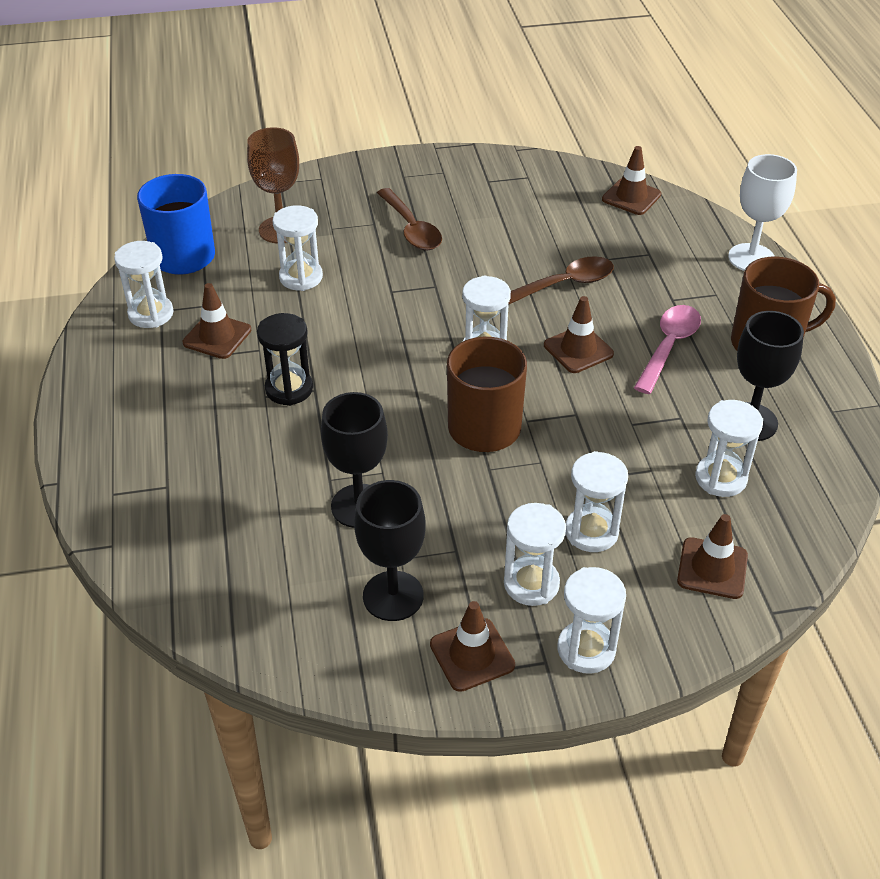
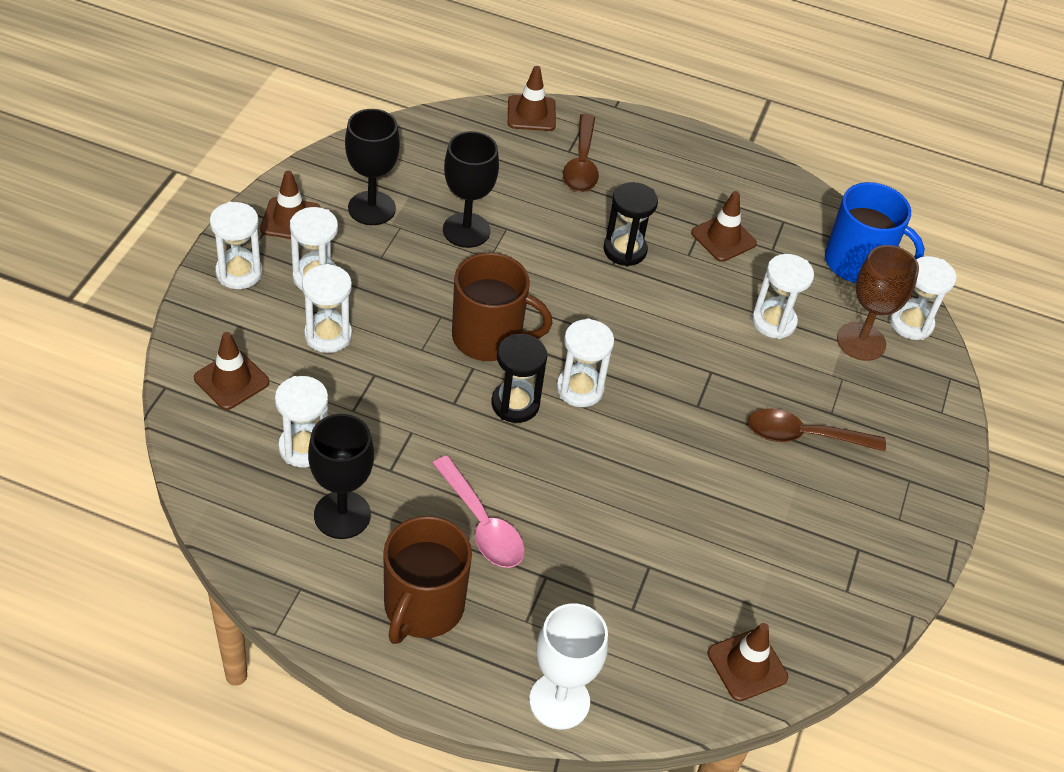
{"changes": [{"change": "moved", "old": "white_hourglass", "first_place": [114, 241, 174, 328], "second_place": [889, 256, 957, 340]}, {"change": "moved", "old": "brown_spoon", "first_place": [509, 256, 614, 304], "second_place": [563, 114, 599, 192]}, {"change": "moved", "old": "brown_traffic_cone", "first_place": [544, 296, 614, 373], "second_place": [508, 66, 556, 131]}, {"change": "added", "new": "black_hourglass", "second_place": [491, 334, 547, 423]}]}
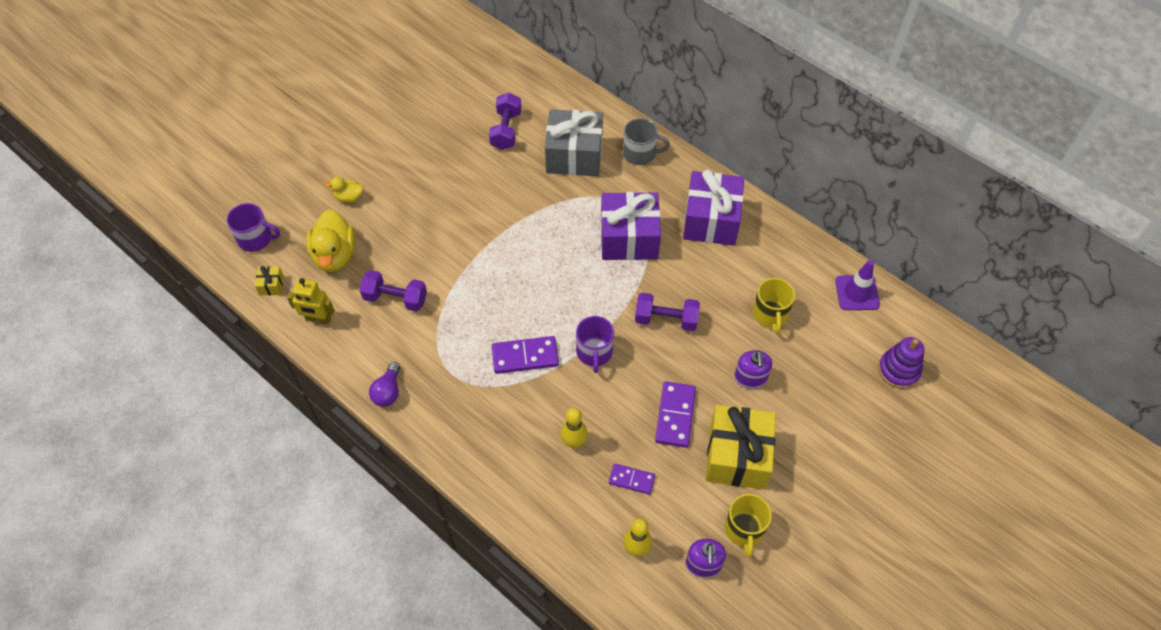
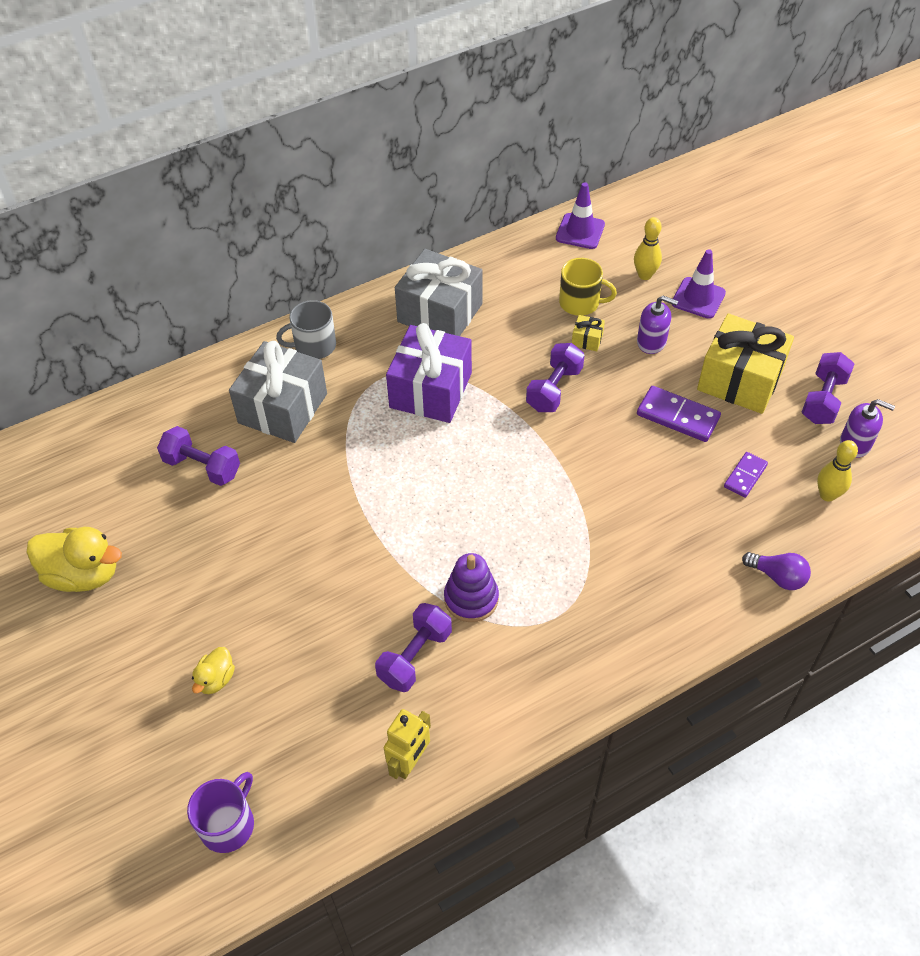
{"changes": [{"change": "turned", "old": "grey_mug", "first_place": [623, 118, 670, 165], "second_place": [276, 300, 336, 359], "degrees": -135}, {"change": "recoloured", "old": "purple_gift", "new": "grey_gift", "first_place": [683, 169, 744, 246], "second_place": [395, 249, 483, 336]}, {"change": "moved", "old": "yellow_duck", "first_place": [306, 209, 356, 272], "second_place": [27, 527, 122, 592]}, {"change": "moved", "old": "yellow_gift", "first_place": [255, 266, 284, 295], "second_place": [572, 315, 605, 351]}, {"change": "removed", "old": "purple_mug", "first_place": [576, 316, 614, 373]}, {"change": "removed", "old": "purple_domino", "first_place": [492, 336, 559, 374]}, {"change": "moved", "old": "purple_stacking_toy", "first_place": [878, 337, 924, 389], "second_place": [444, 553, 499, 622]}, {"change": "moved", "old": "purple_light_bulb", "first_place": [369, 362, 400, 407], "second_place": [742, 552, 811, 590]}, {"change": "moved", "old": "yellow_bowling_pin", "first_place": [560, 408, 588, 449], "second_place": [634, 217, 662, 280]}, {"change": "replaced", "old": "yellow_mug", "new": "purple_dumbbell", "first_place": [725, 494, 772, 558], "second_place": [801, 352, 854, 424]}, {"change": "added", "new": "purple_traffic_cone", "second_place": [672, 249, 726, 319]}]}
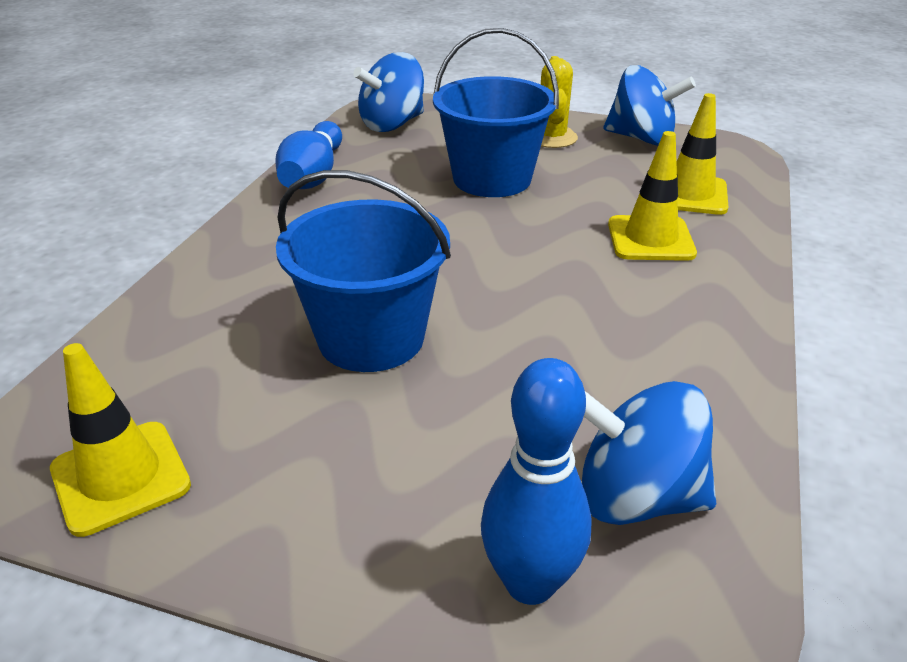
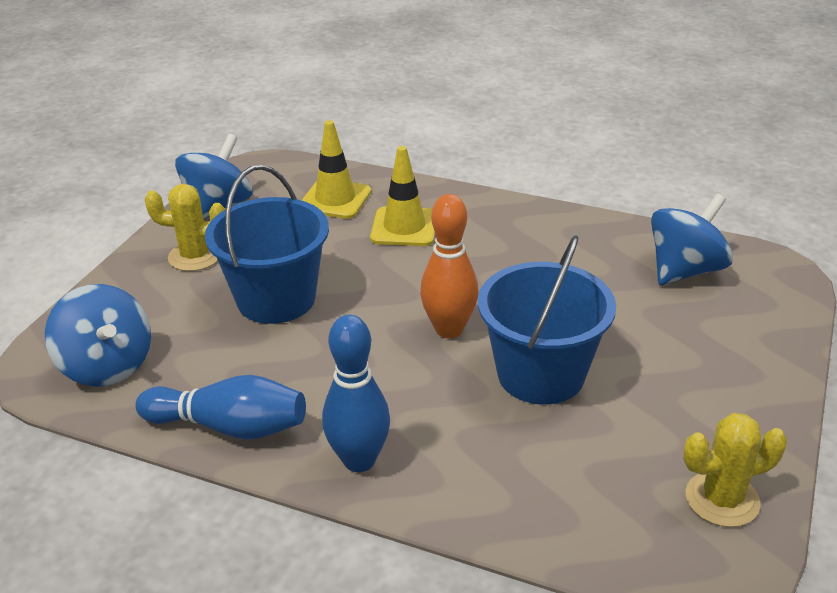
{"changes": [{"change": "replaced", "old": "yellow_traffic_cone", "new": "yellow_cactus", "first_place": [50, 343, 191, 537], "second_place": [683, 413, 787, 527]}, {"change": "moved", "old": "blue_bowling_pin", "first_place": [481, 358, 592, 605], "second_place": [322, 315, 390, 472]}, {"change": "turned", "old": "blue_spinning_top", "first_place": [582, 381, 716, 525], "second_place": [651, 193, 733, 285], "degrees": -150}, {"change": "added", "new": "orange_bowling_pin", "second_place": [420, 194, 478, 338]}]}
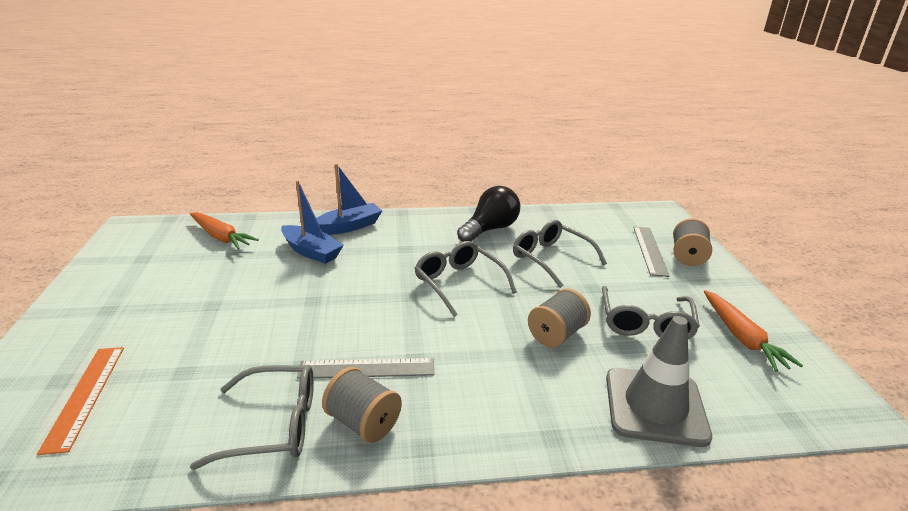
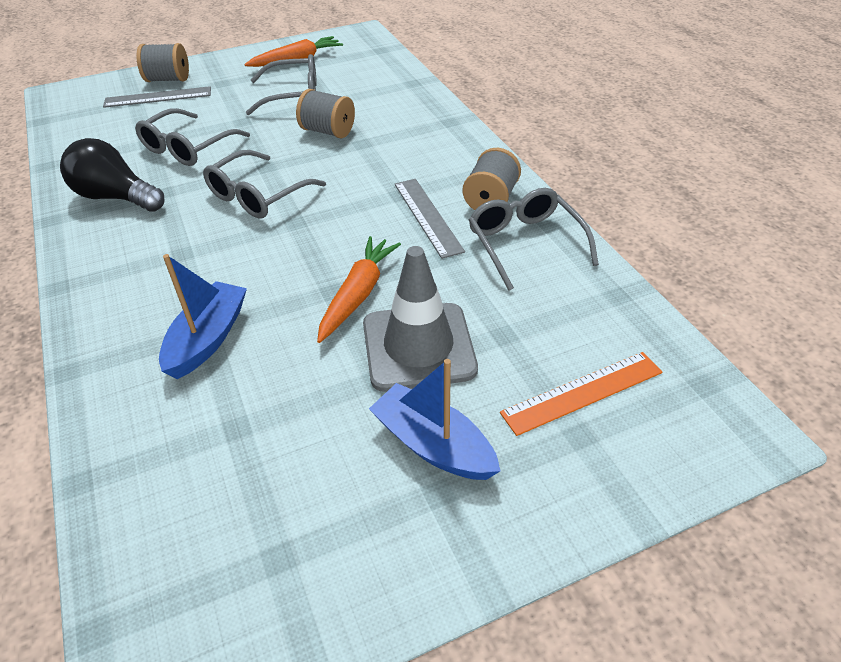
{"changes": [{"change": "moved", "old": "blue_boat", "first_place": [316, 164, 382, 235], "second_place": [369, 359, 500, 480]}, {"change": "moved", "old": "orange_carrot", "first_place": [190, 212, 259, 250], "second_place": [317, 236, 401, 343]}, {"change": "moved", "old": "grey_traffic_cone", "first_place": [606, 316, 712, 447], "second_place": [363, 246, 478, 392]}]}
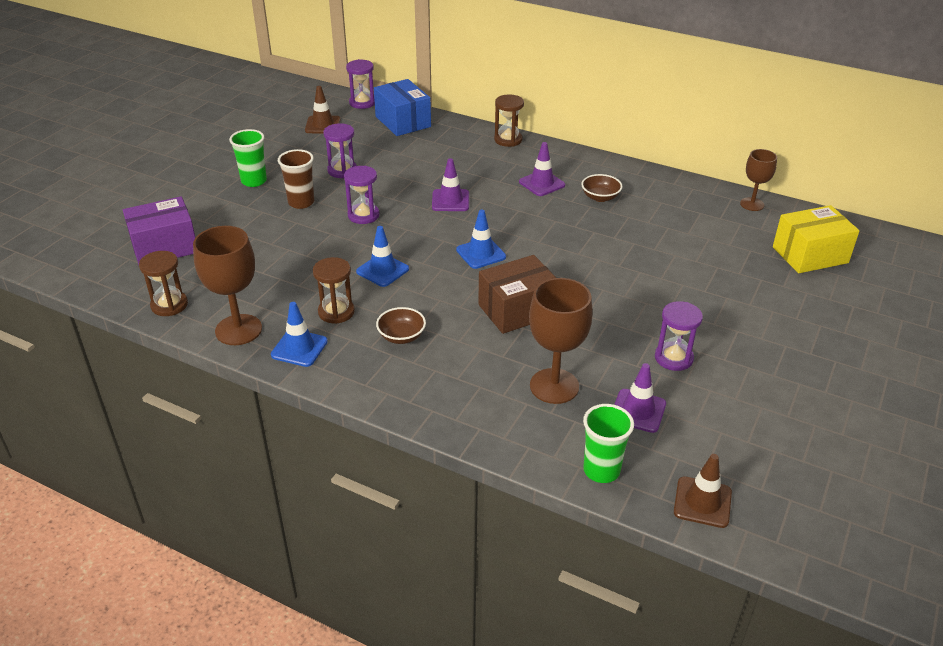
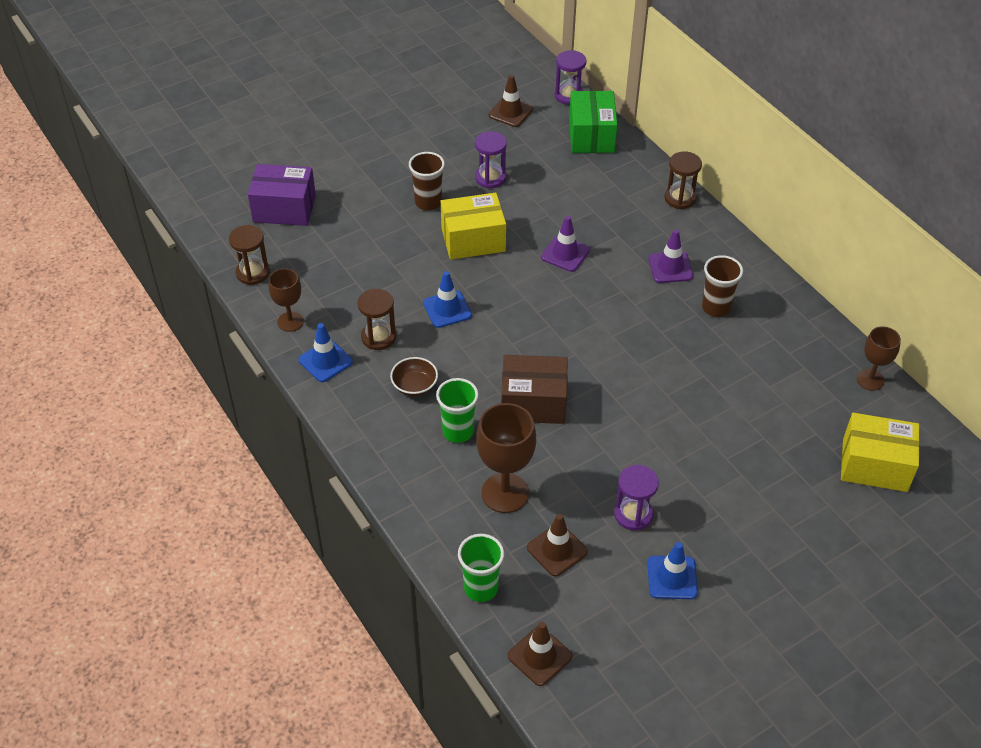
{"changes": [{"change": "recoloured", "old": "blue_box", "new": "green_box", "first_place": [374, 79, 431, 136], "second_place": [569, 91, 617, 153]}, {"change": "moved", "old": "green_cup", "first_place": [229, 129, 267, 187], "second_place": [436, 378, 479, 443]}, {"change": "replaced", "old": "purple_hourglass", "new": "yellow_box", "first_place": [344, 166, 380, 224], "second_place": [441, 193, 506, 260]}, {"change": "replaced", "old": "brown_bowl", "new": "brown_cup", "first_place": [581, 174, 623, 202], "second_place": [702, 255, 743, 317]}, {"change": "moved", "old": "blue_traffic_cone", "first_place": [456, 210, 506, 269], "second_place": [648, 542, 698, 599]}, {"change": "resized", "old": "brown_goblet", "first_place": [193, 226, 262, 345], "second_place": [269, 268, 304, 332], "factor": 0.61}, {"change": "recoloured", "old": "purple_traffic_cone", "new": "brown_traffic_cone", "first_place": [614, 363, 666, 433], "second_place": [527, 514, 588, 576]}]}
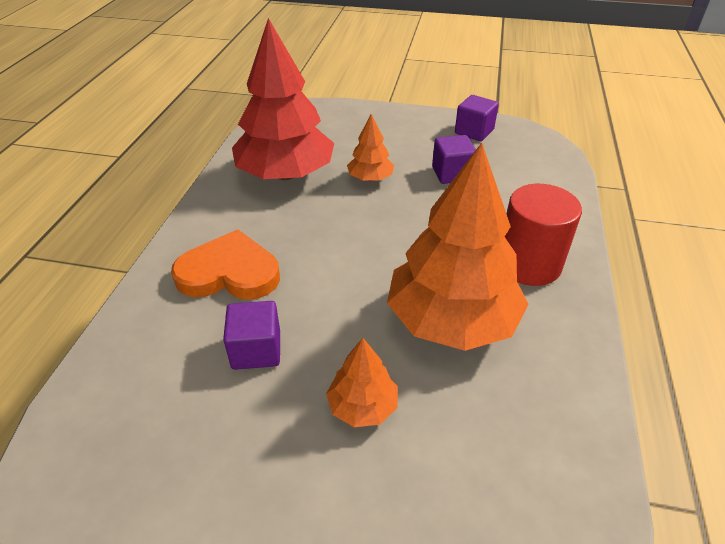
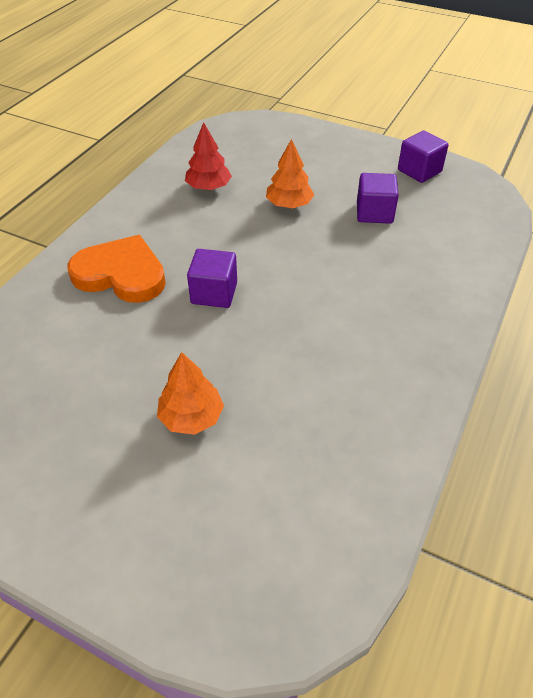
{"changes": [{"change": "resized", "old": "red_tree", "first_place": [232, 18, 334, 180], "second_place": [185, 122, 232, 190], "factor": 0.47}, {"change": "removed", "old": "orange_tree", "first_place": [387, 143, 529, 351]}, {"change": "removed", "old": "red_cylinder", "first_place": [505, 184, 582, 286]}, {"change": "moved", "old": "purple_cube", "first_place": [223, 301, 280, 370], "second_place": [187, 249, 237, 308]}]}
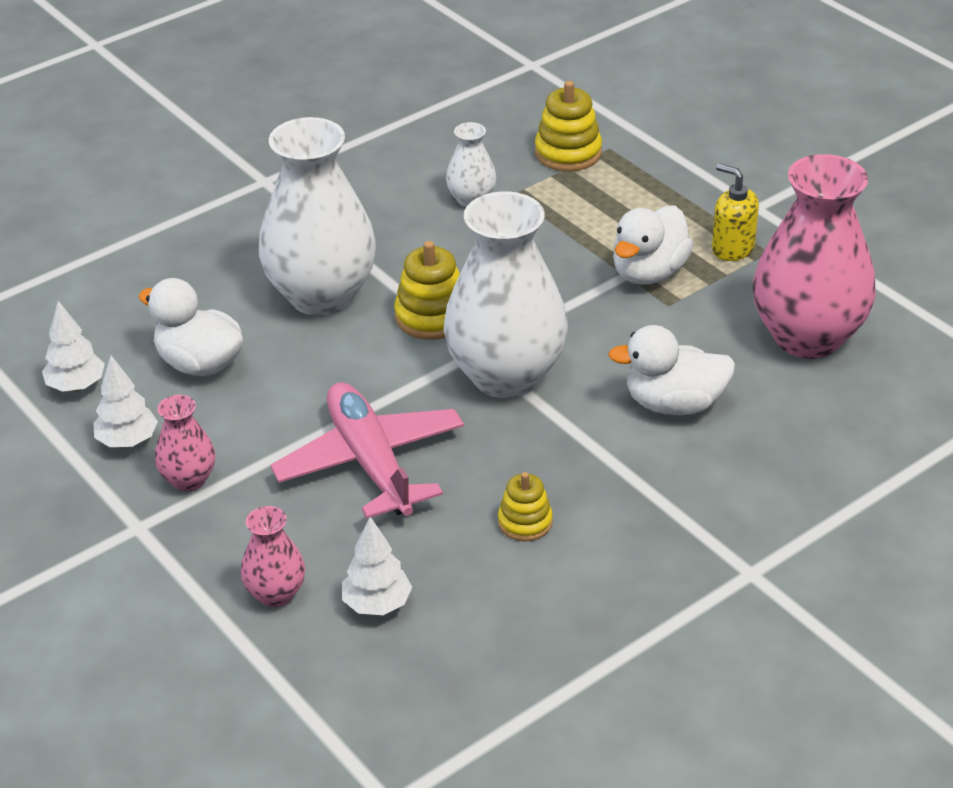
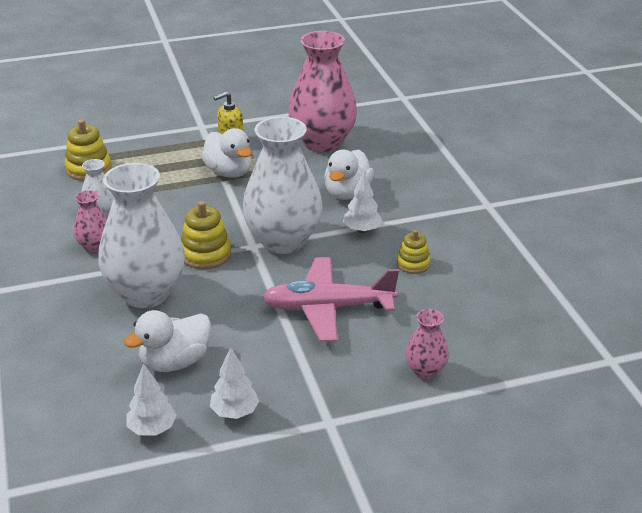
{"changes": [{"change": "moved", "old": "pink_vase", "first_place": [155, 395, 215, 491], "second_place": [73, 190, 107, 253]}, {"change": "moved", "old": "white_tree", "first_place": [342, 517, 412, 615], "second_place": [343, 172, 382, 233]}]}
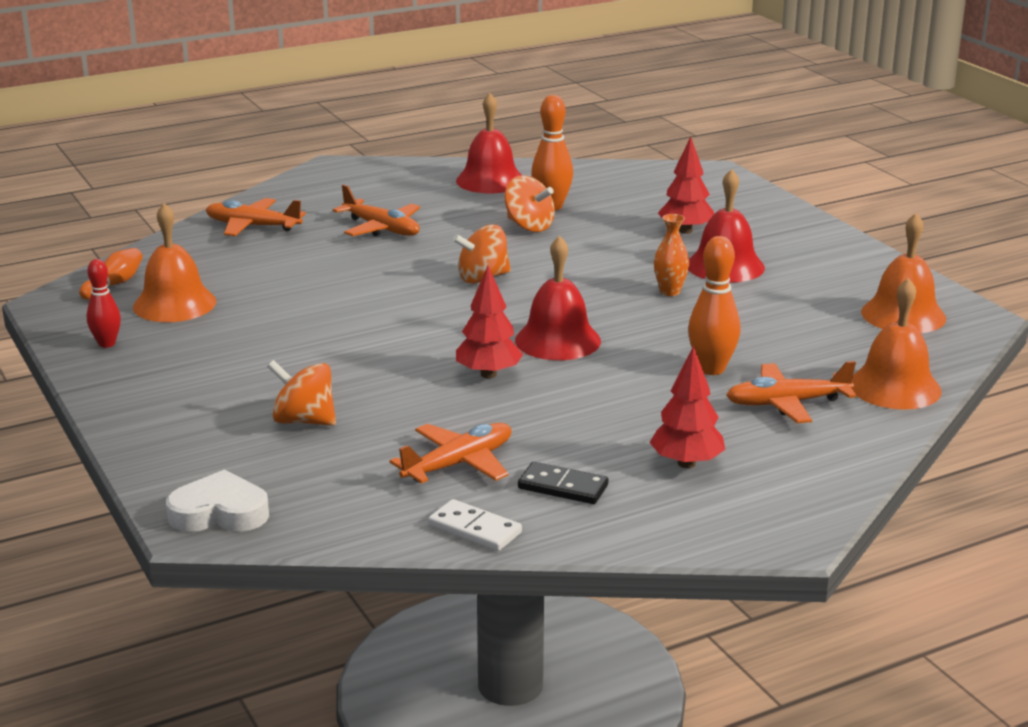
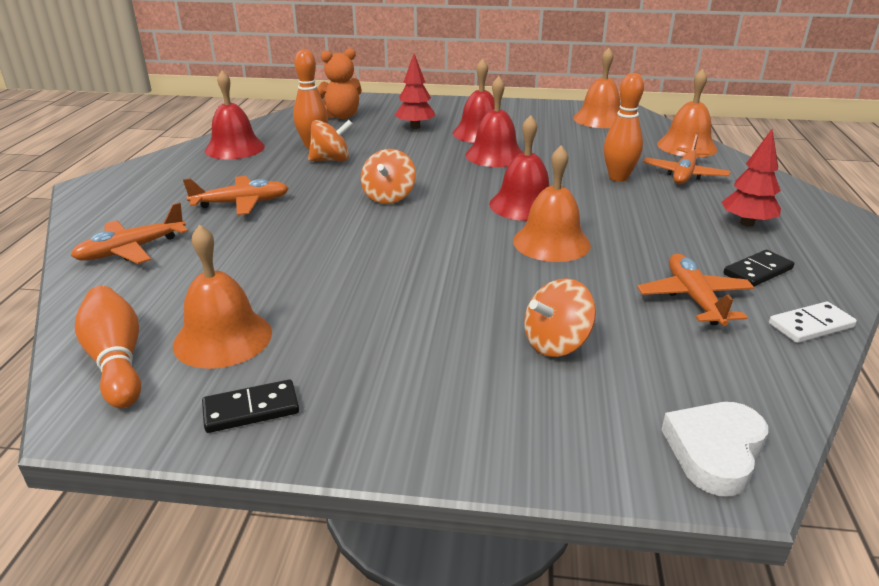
{"changes": [{"change": "replaced", "old": "orange_vase", "new": "red_bell", "first_place": [654, 214, 689, 296], "second_place": [465, 76, 523, 167]}, {"change": "resized", "old": "orange_bowling_pin", "first_place": [79, 248, 143, 300], "second_place": [75, 286, 141, 408], "factor": 1.51}, {"change": "replaced", "old": "red_bowling_pin", "new": "black_domino", "first_place": [87, 259, 121, 348], "second_place": [202, 379, 299, 433]}, {"change": "replaced", "old": "red_tree", "new": "orange_bell", "first_place": [456, 266, 523, 378], "second_place": [513, 145, 591, 262]}, {"change": "added", "new": "orange_teddy_bear", "second_place": [317, 48, 362, 119]}]}
